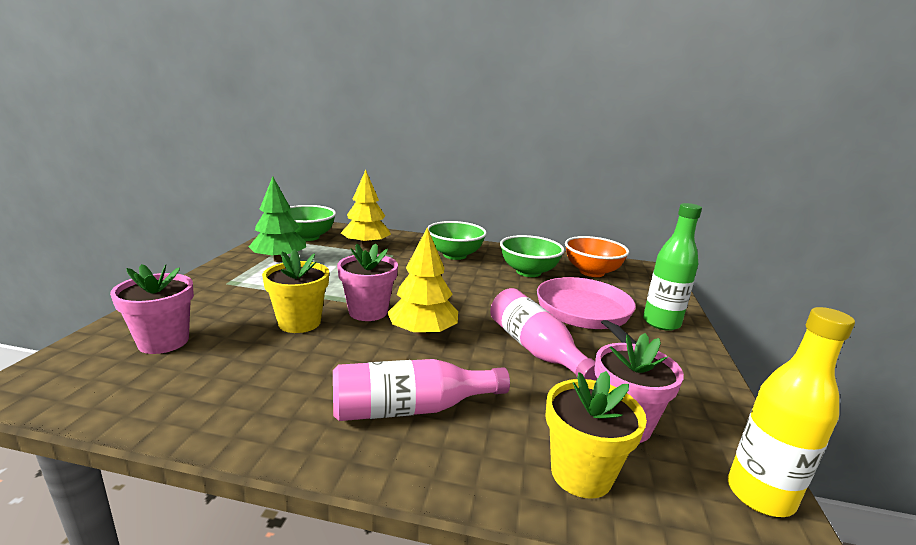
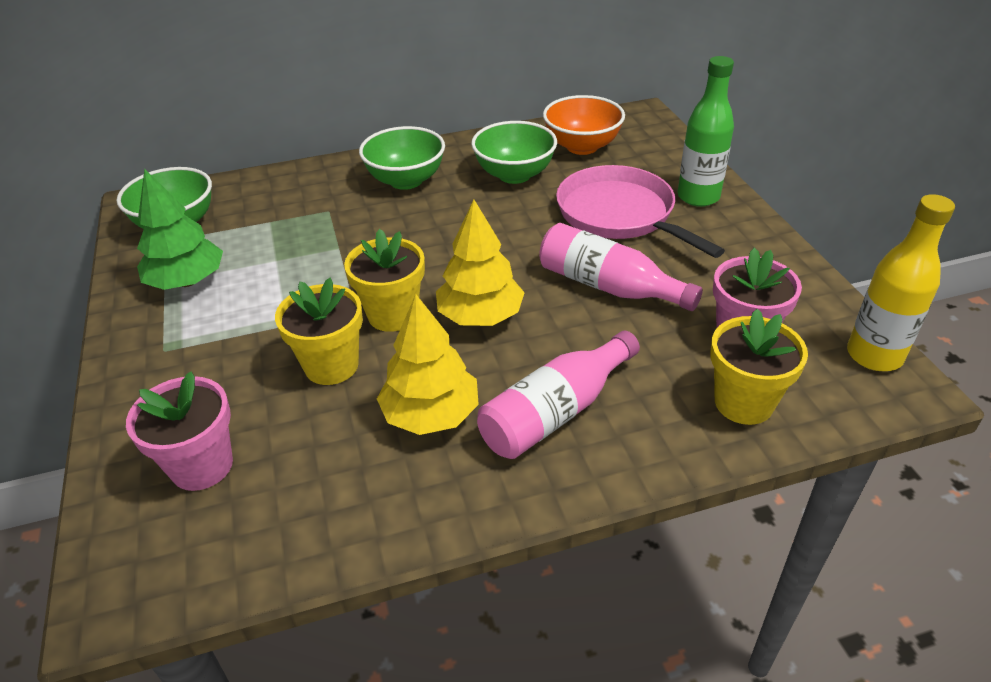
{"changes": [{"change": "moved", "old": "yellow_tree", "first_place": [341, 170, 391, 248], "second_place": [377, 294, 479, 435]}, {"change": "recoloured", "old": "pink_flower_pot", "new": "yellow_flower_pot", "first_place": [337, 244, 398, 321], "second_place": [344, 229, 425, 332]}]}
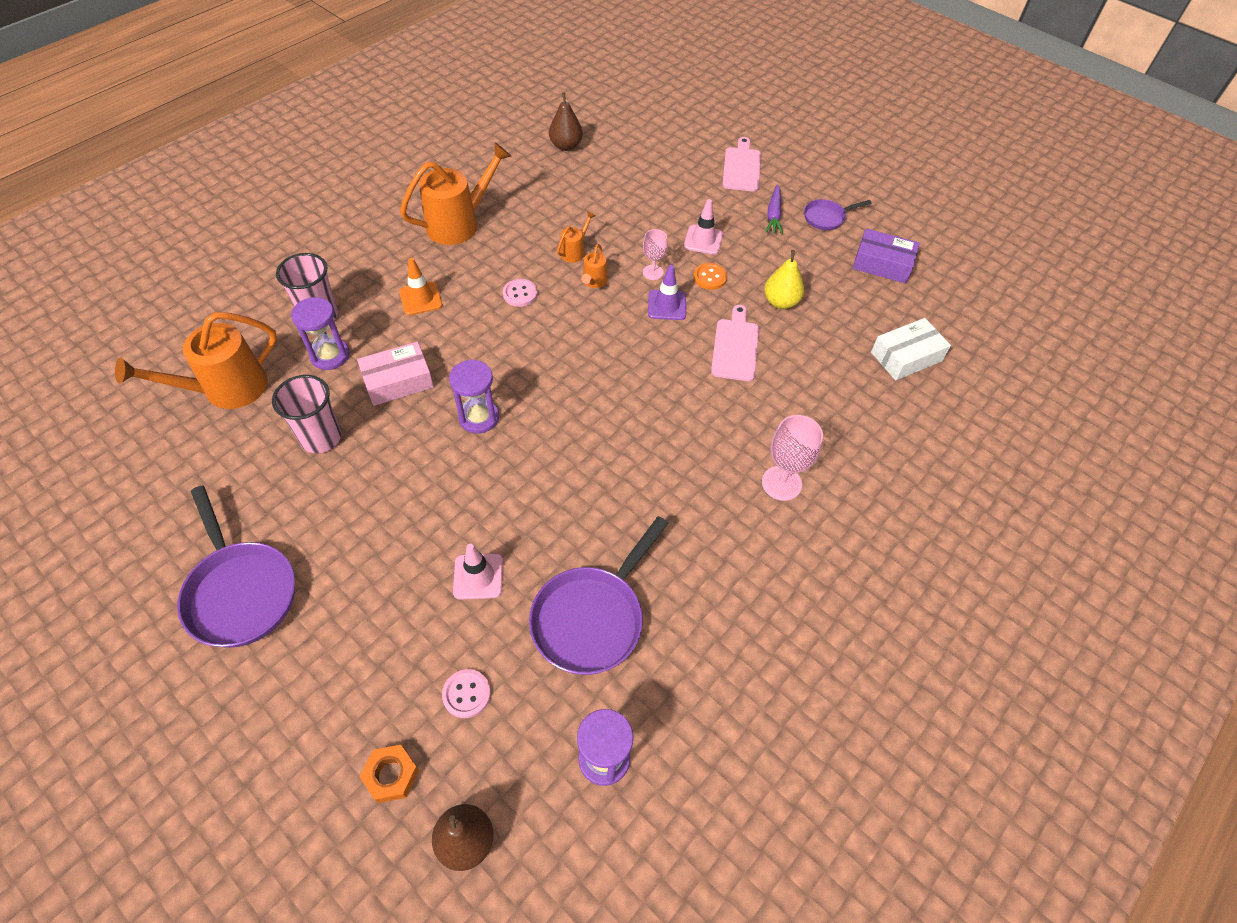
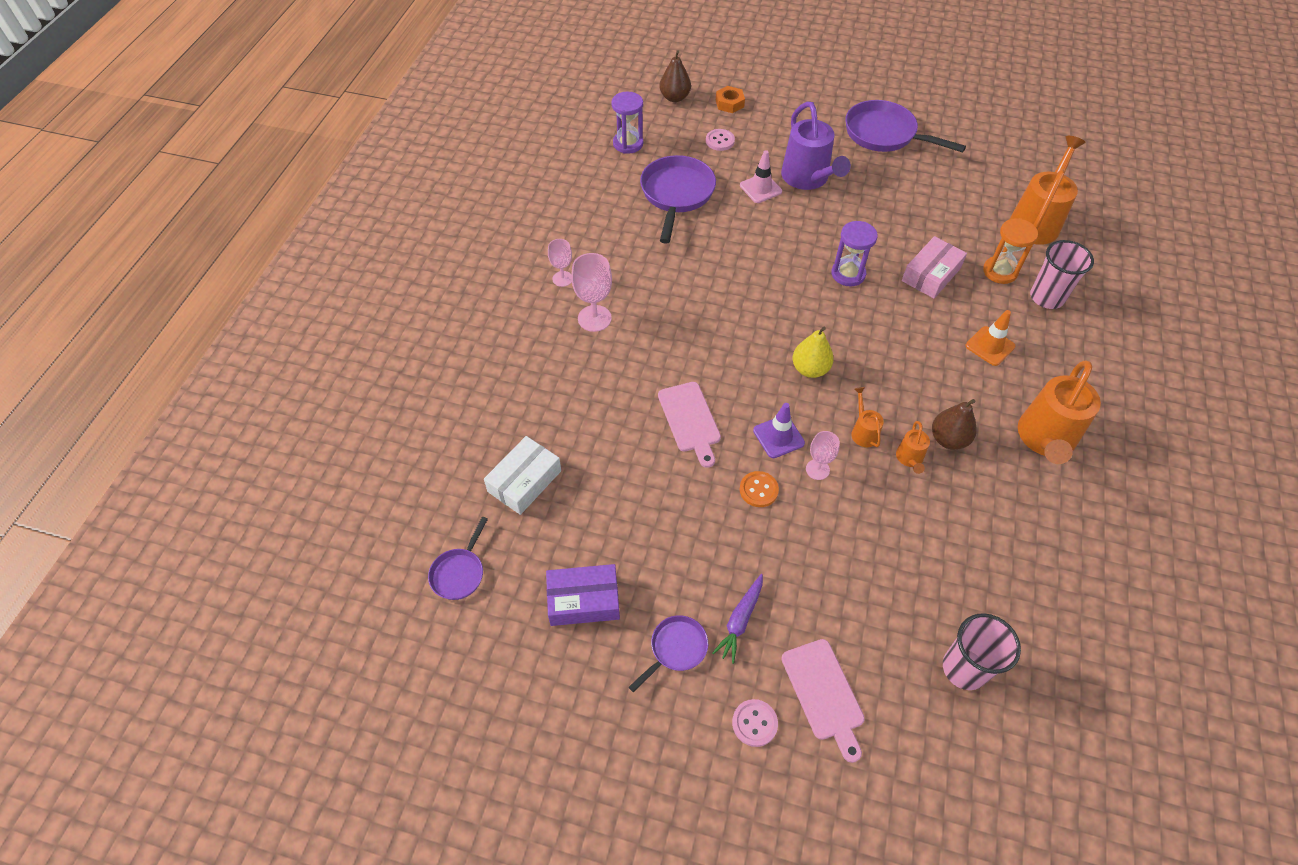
{"changes": [{"change": "moved", "old": "brown_pear", "first_place": [549, 93, 583, 151], "second_place": [932, 399, 977, 450]}, {"change": "turned", "old": "purple_carrot", "first_place": [765, 184, 783, 234], "second_place": [712, 574, 763, 664], "degrees": -135}, {"change": "removed", "old": "pink_traffic_cone", "first_place": [684, 199, 723, 255]}, {"change": "moved", "old": "yellow_pear", "first_place": [764, 250, 804, 309], "second_place": [792, 327, 834, 378]}, {"change": "moved", "old": "pink_button", "first_place": [503, 279, 538, 307], "second_place": [732, 699, 778, 747]}, {"change": "recoloured", "old": "purple_hourglass", "new": "orange_hourglass", "first_place": [291, 297, 349, 370], "second_place": [983, 218, 1038, 284]}, {"change": "moved", "old": "pink_cup", "first_place": [272, 375, 341, 453], "second_place": [943, 613, 1021, 690]}, {"change": "added", "new": "purple_watering_can", "second_place": [781, 102, 851, 190]}, {"change": "added", "new": "pink_goblet", "second_place": [548, 239, 572, 287]}, {"change": "added", "new": "purple_pan", "second_place": [428, 517, 488, 600]}]}
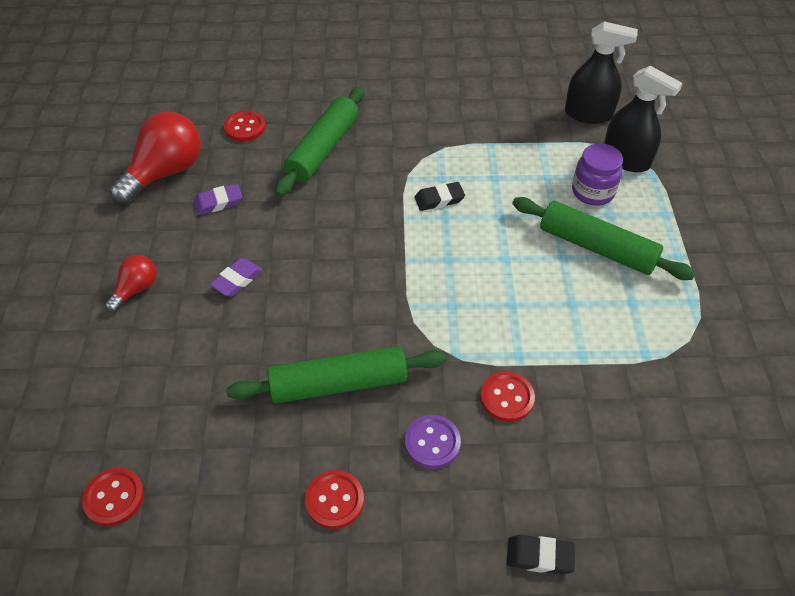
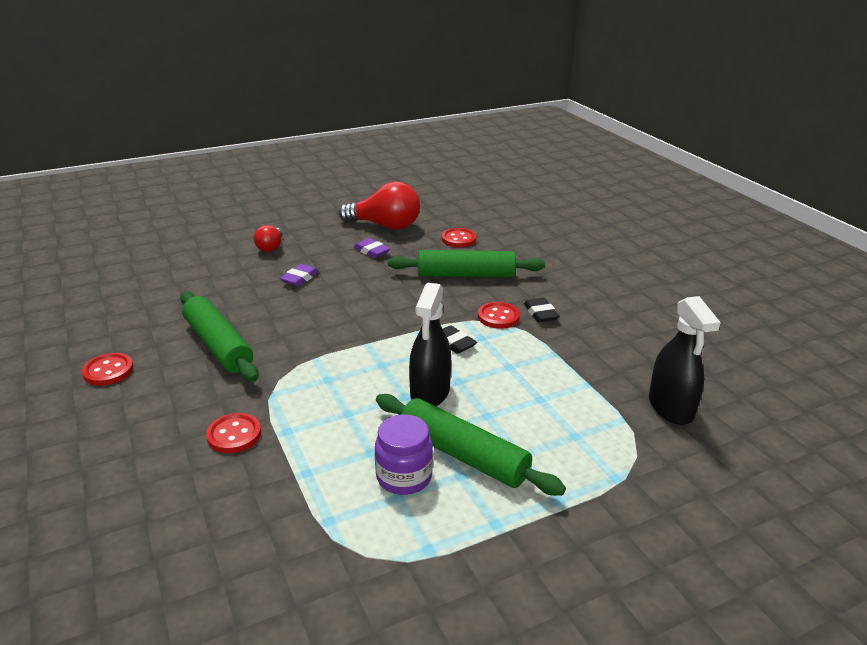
{"changes": [{"change": "moved", "old": "black_spray_bottle", "first_place": [604, 66, 683, 172], "second_place": [409, 283, 451, 406]}, {"change": "moved", "old": "purple_jar", "first_place": [572, 143, 623, 206], "second_place": [375, 414, 433, 495]}, {"change": "turned", "old": "green_rolling_pin", "first_place": [512, 197, 696, 280], "second_place": [376, 394, 566, 496], "degrees": -60}, {"change": "turned", "old": "red_light_bulb", "first_place": [105, 255, 156, 313], "second_place": [254, 225, 283, 252], "degrees": 90}, {"change": "turned", "old": "purple_eraser", "first_place": [210, 258, 262, 297], "second_place": [280, 264, 319, 286], "degrees": -75}, {"change": "removed", "old": "purple_button", "first_place": [405, 415, 461, 469]}, {"change": "moved", "old": "red_button", "first_place": [82, 468, 144, 526], "second_place": [478, 302, 520, 329]}, {"change": "moved", "old": "black_eraser", "first_place": [507, 535, 575, 575], "second_place": [524, 298, 559, 322]}]}
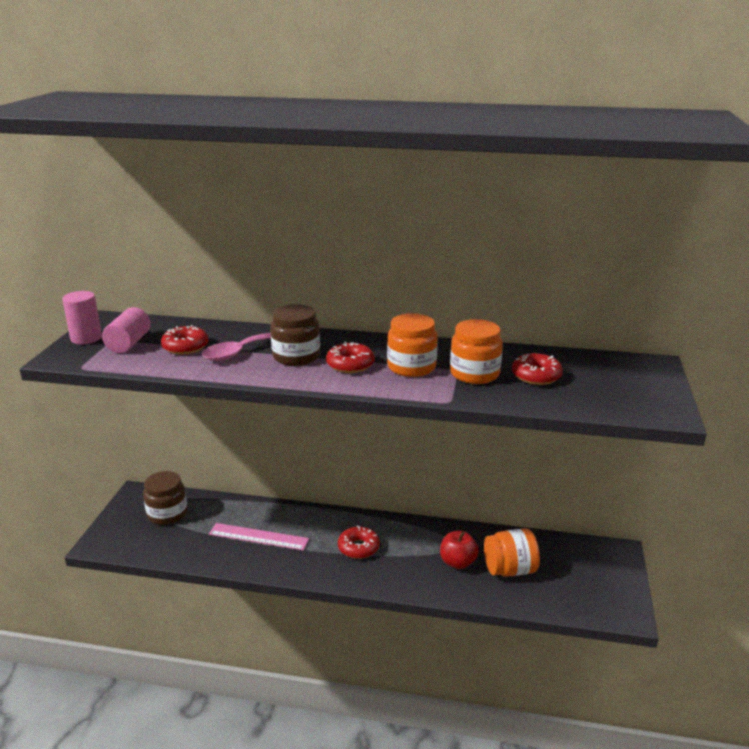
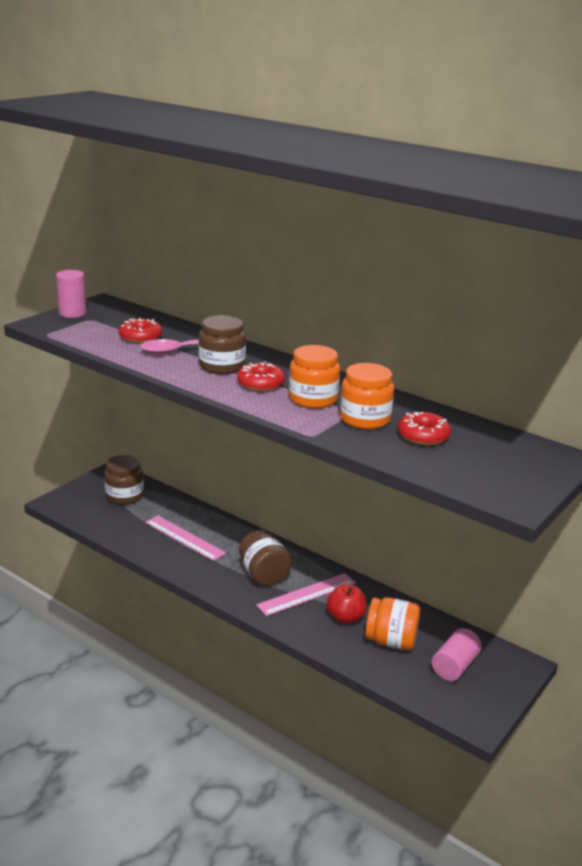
{"changes": [{"change": "moved", "old": "pink_cylinder", "first_place": [102, 307, 151, 353], "second_place": [432, 628, 482, 681]}, {"change": "replaced", "old": "red_donut", "new": "brown_jar", "first_place": [338, 525, 380, 559], "second_place": [239, 530, 292, 586]}, {"change": "added", "new": "pink_ruler", "second_place": [256, 573, 356, 616]}]}
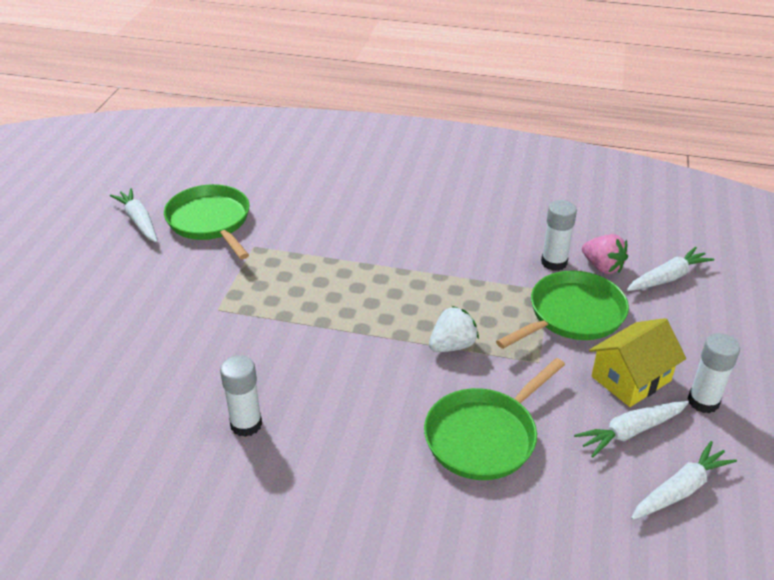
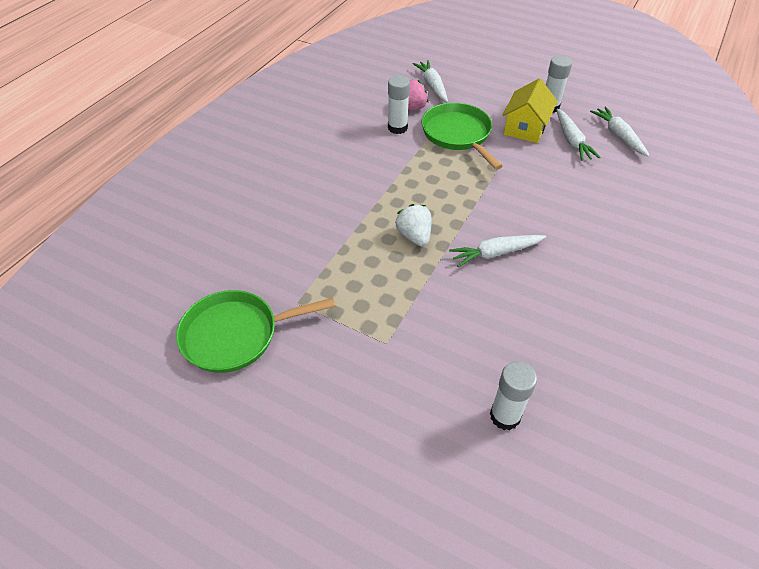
{"changes": [{"change": "moved", "old": "white_carrot", "first_place": [110, 188, 157, 242], "second_place": [449, 235, 546, 267]}, {"change": "moved", "old": "white_strawberry", "first_place": [429, 306, 479, 352], "second_place": [395, 204, 432, 246]}, {"change": "turned", "old": "yellow_house", "first_place": [589, 318, 686, 407], "second_place": [503, 78, 557, 143], "degrees": 45}, {"change": "moved", "old": "white_glue_stick", "first_place": [220, 355, 262, 437], "second_place": [490, 361, 537, 430]}, {"change": "removed", "old": "green_pan", "first_place": [424, 358, 565, 480]}]}
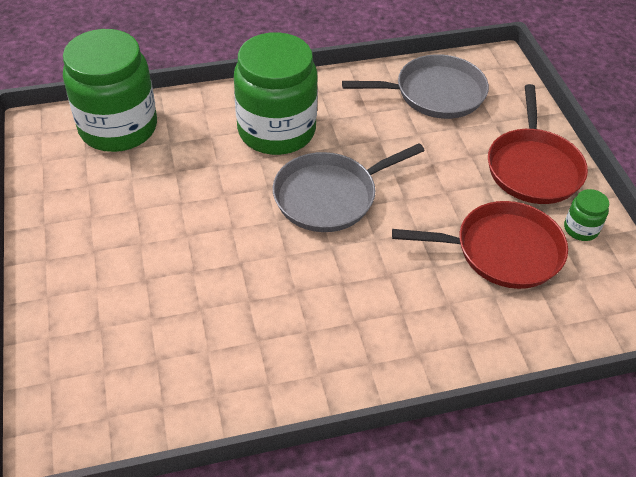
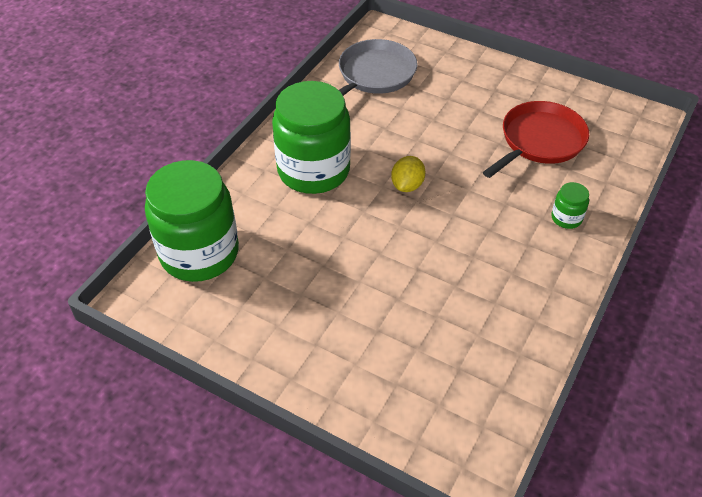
{"changes": [{"change": "removed", "old": "red_pan", "first_place": [488, 84, 588, 204]}, {"change": "replaced", "old": "grey_pan", "new": "yellow_lemon", "first_place": [273, 143, 425, 232], "second_place": [391, 156, 425, 192]}, {"change": "moved", "old": "green_jar", "first_place": [564, 189, 609, 241], "second_place": [551, 182, 589, 229]}]}
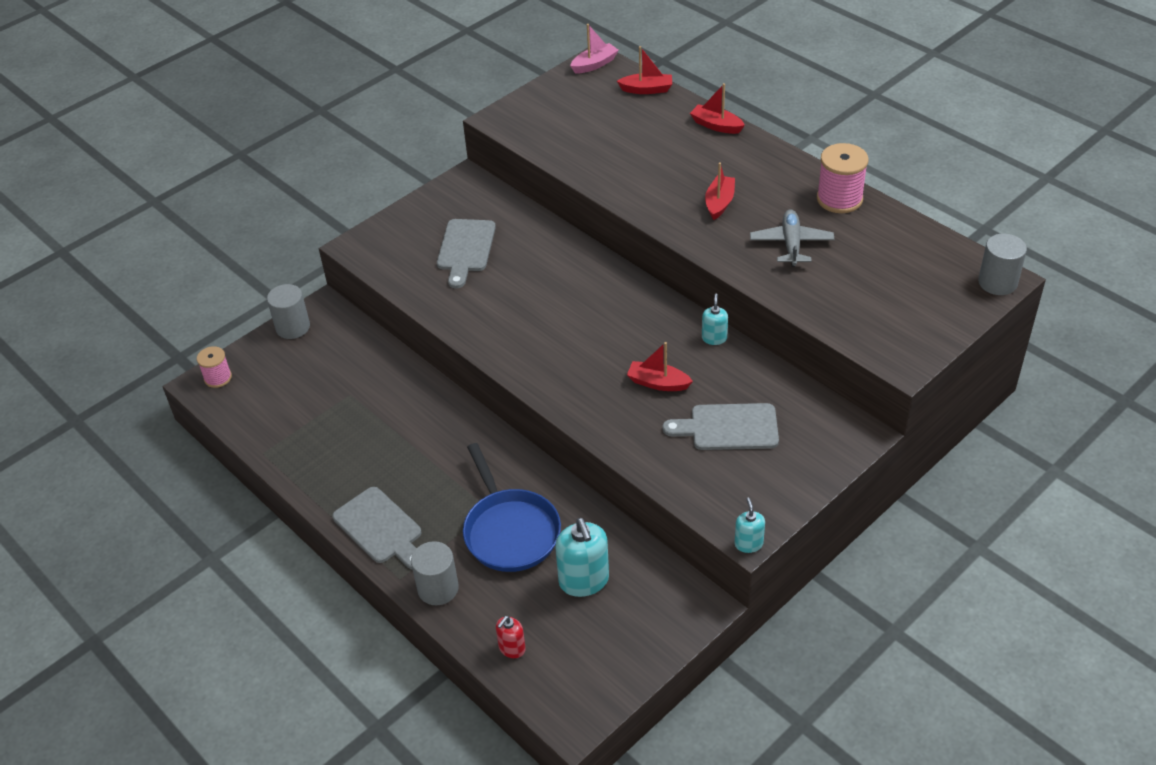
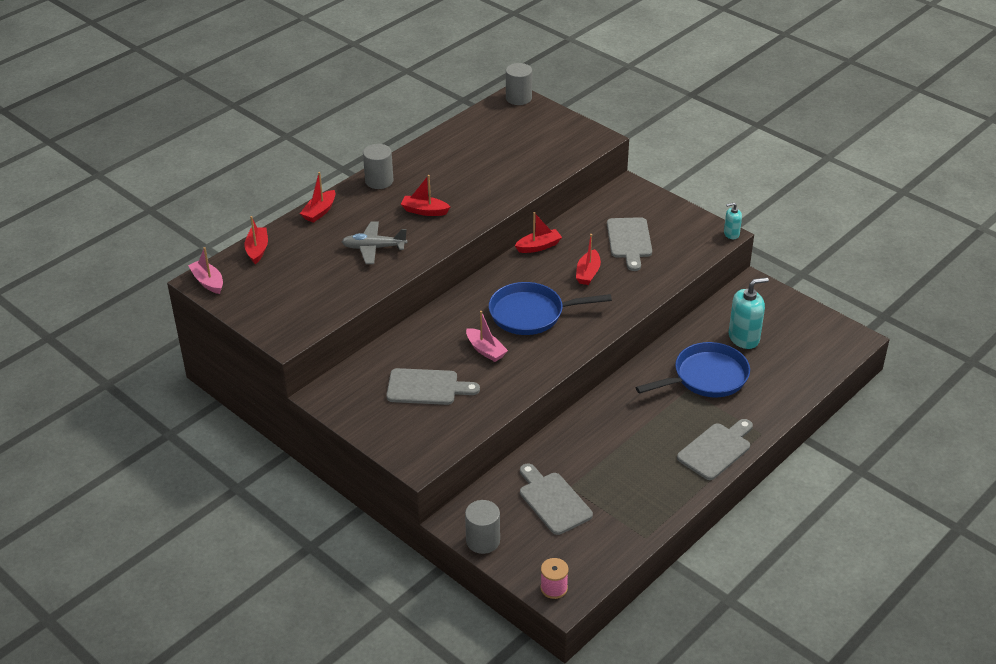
{"changes": [{"change": "removed", "old": "pink_spool", "first_place": [817, 143, 869, 213]}, {"change": "moved", "old": "grey_plane", "first_place": [750, 209, 834, 267], "second_place": [341, 222, 407, 264]}, {"change": "replaced", "old": "turquoise_soap_dispenser", "new": "red_boat", "first_place": [702, 294, 728, 345], "second_place": [515, 212, 562, 253]}, {"change": "moved", "old": "grey_cylinder", "first_place": [411, 541, 459, 605], "second_place": [363, 144, 393, 189]}, {"change": "removed", "old": "red_soap_dispenser", "first_place": [496, 616, 526, 658]}, {"change": "added", "new": "blue_pan", "second_place": [489, 282, 612, 335]}, {"change": "added", "new": "pink_boat", "second_place": [466, 311, 508, 362]}, {"change": "added", "new": "grey_cutting_board", "second_place": [520, 464, 593, 535]}]}
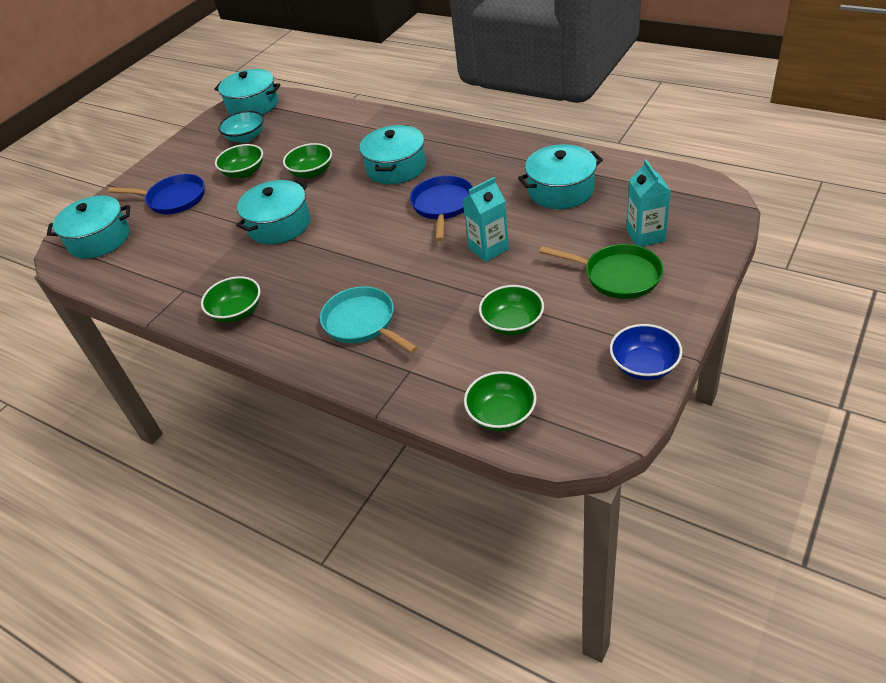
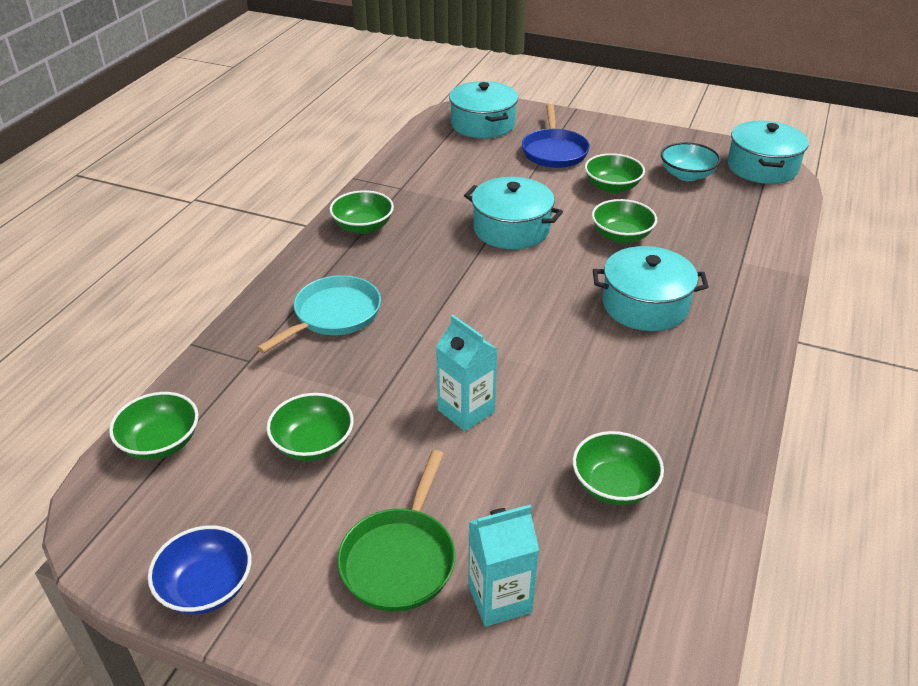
{"changes": [{"change": "replaced", "old": "turquoise_pot", "new": "green_bowl", "first_place": [518, 144, 603, 209], "second_place": [572, 431, 664, 505]}, {"change": "removed", "old": "blue_pan", "first_place": [410, 175, 473, 241]}]}
